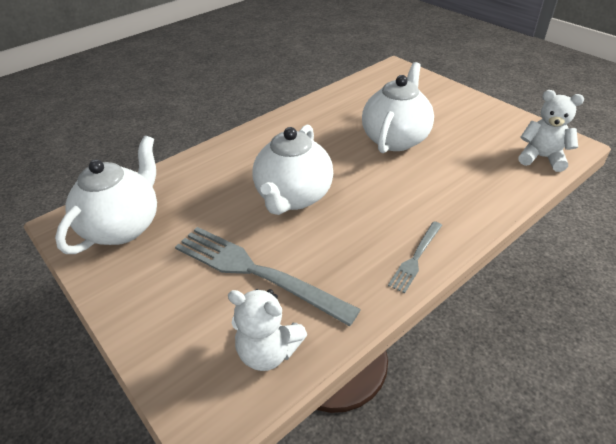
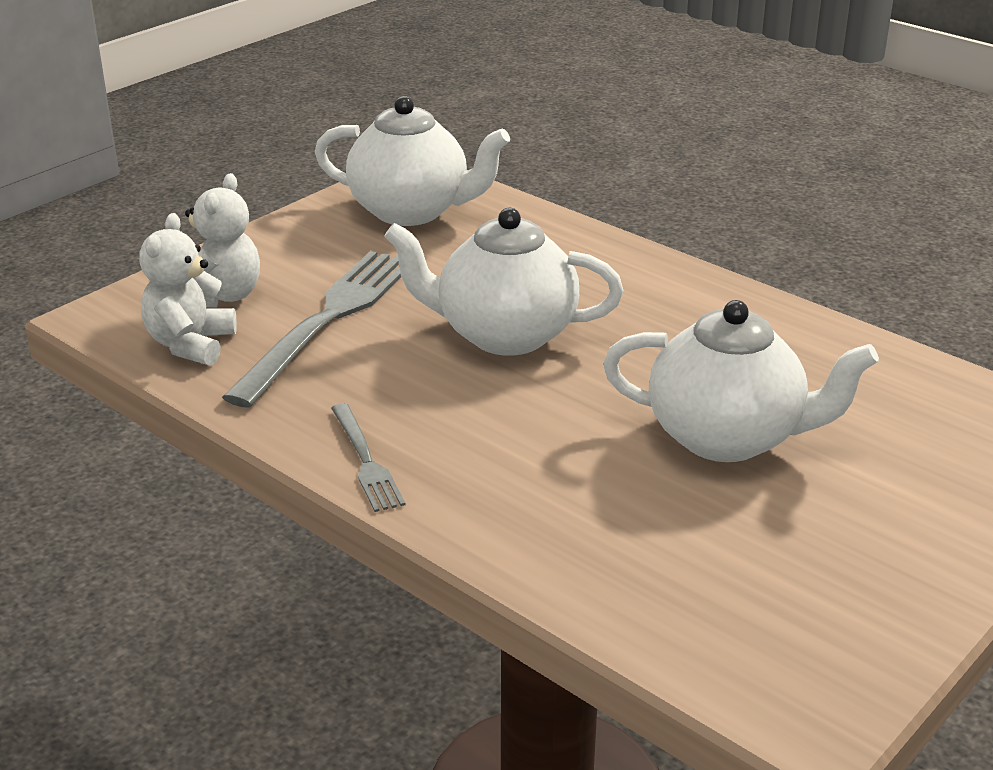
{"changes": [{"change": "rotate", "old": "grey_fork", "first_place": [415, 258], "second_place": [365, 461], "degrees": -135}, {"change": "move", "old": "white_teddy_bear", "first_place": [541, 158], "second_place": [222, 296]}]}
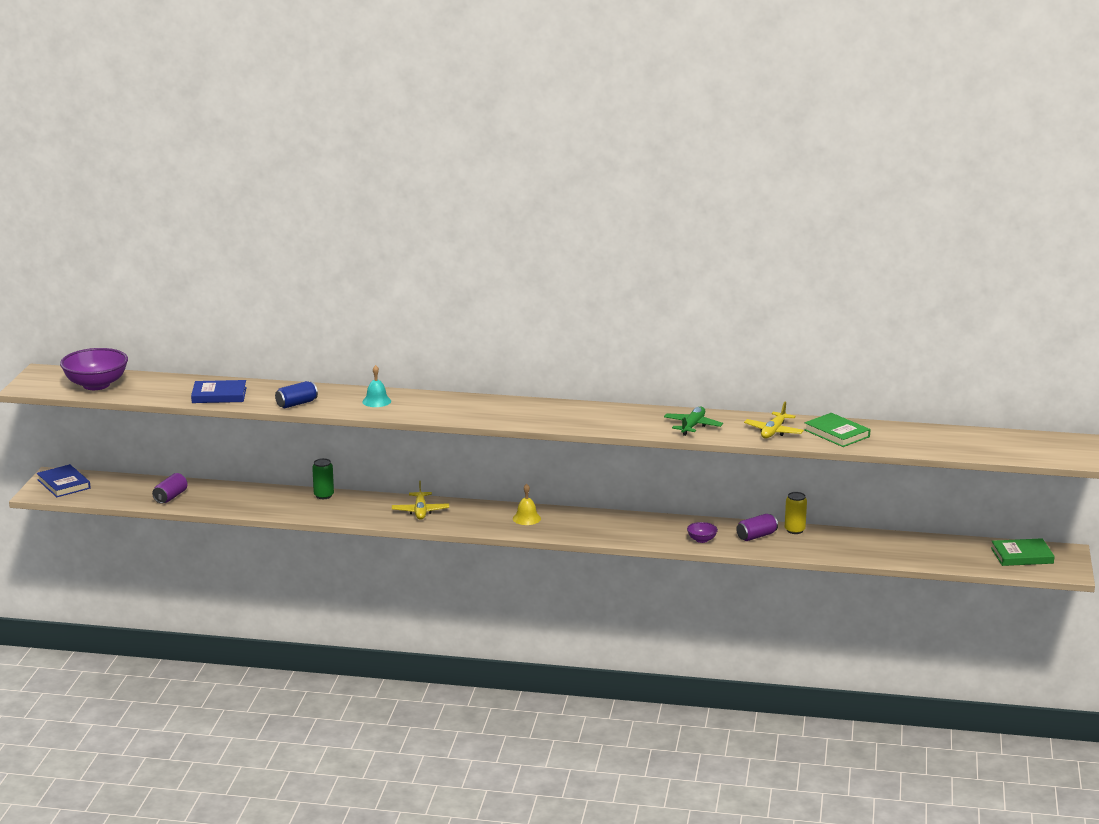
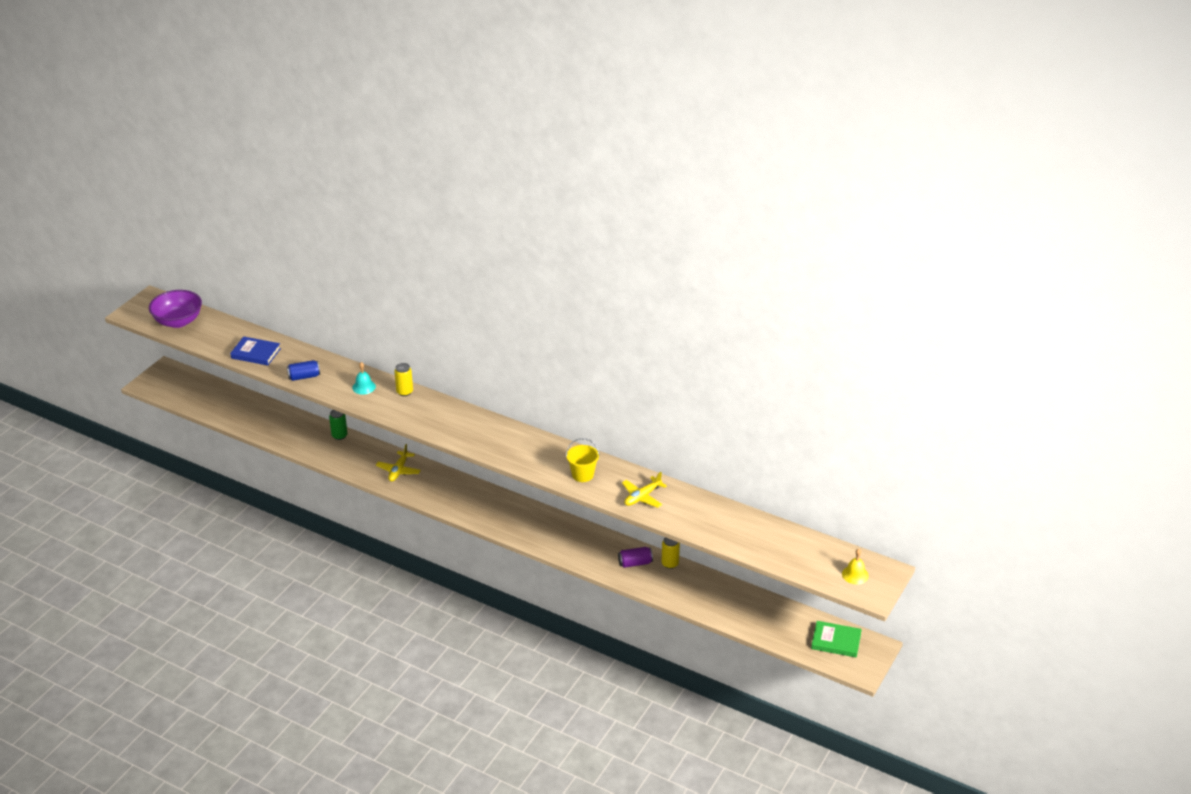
{"changes": [{"change": "delete", "old": "blue_book", "first_place": [63, 484]}, {"change": "delete", "old": "purple_can", "first_place": [171, 497]}, {"change": "move", "old": "yellow_bell", "first_place": [526, 518], "second_place": [855, 575]}, {"change": "replace", "old": "green_plane", "new": "yellow_bucket", "first_place": [692, 426], "second_place": [582, 475]}, {"change": "delete", "old": "purple_bowl", "first_place": [701, 540]}, {"change": "delete", "old": "green_book", "first_place": [837, 433]}, {"change": "insert", "new": "yellow_can", "second_place": [404, 392]}]}
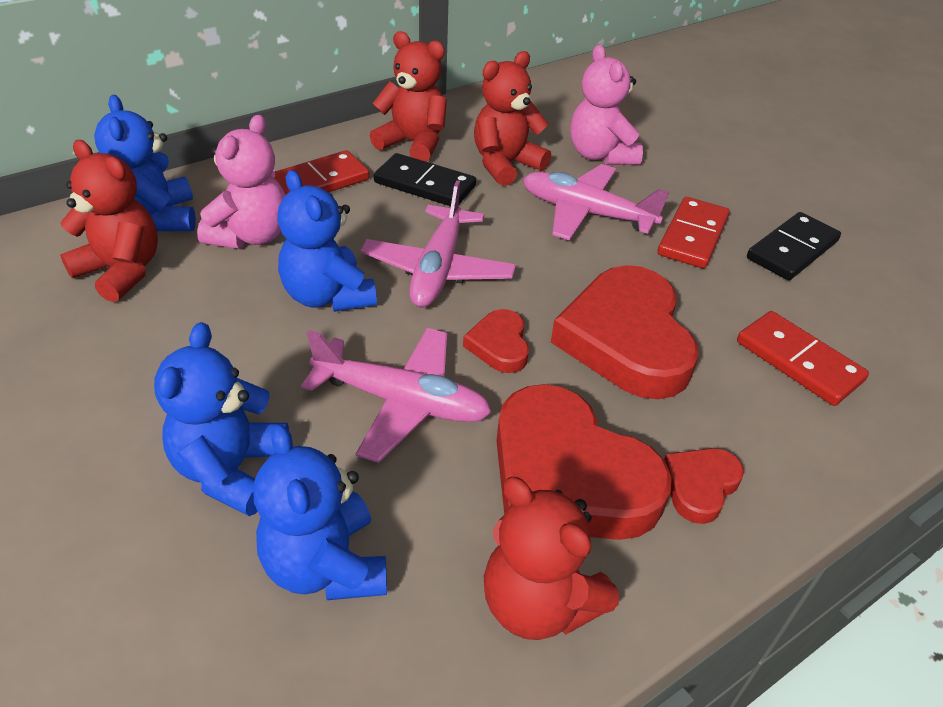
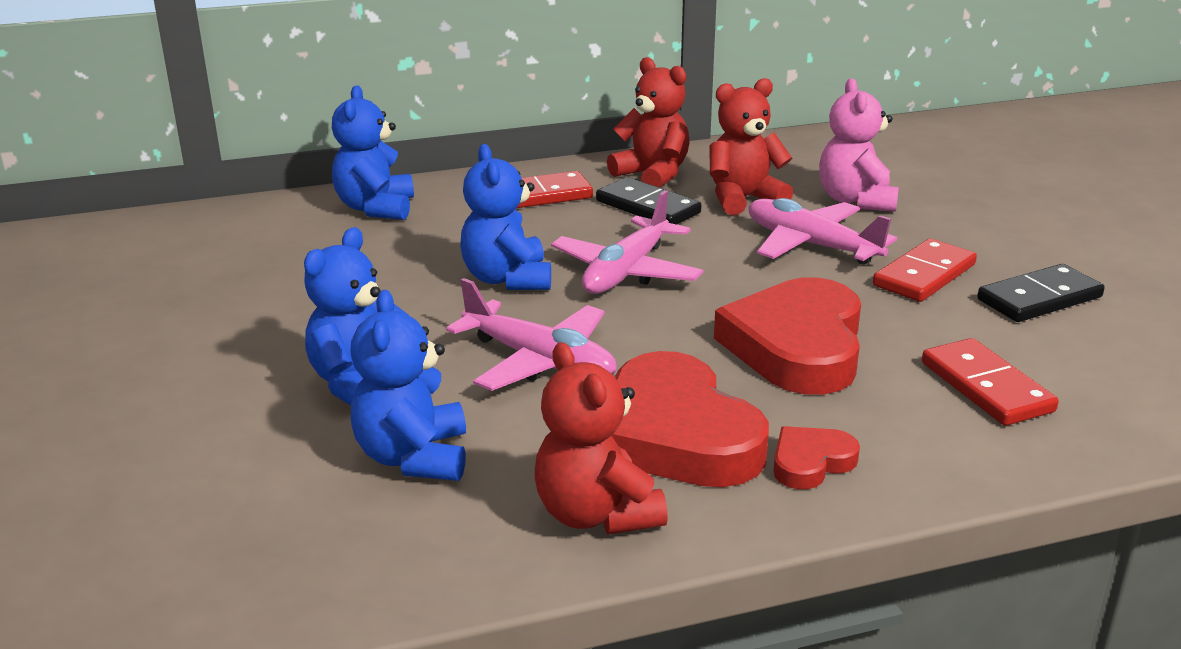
{"changes": [{"change": "delete", "old": "red_teddy_bear", "first_place": [121, 271]}, {"change": "delete", "old": "pink_teddy_bear", "first_place": [251, 236]}, {"change": "delete", "old": "red_heart", "first_place": [499, 345]}]}
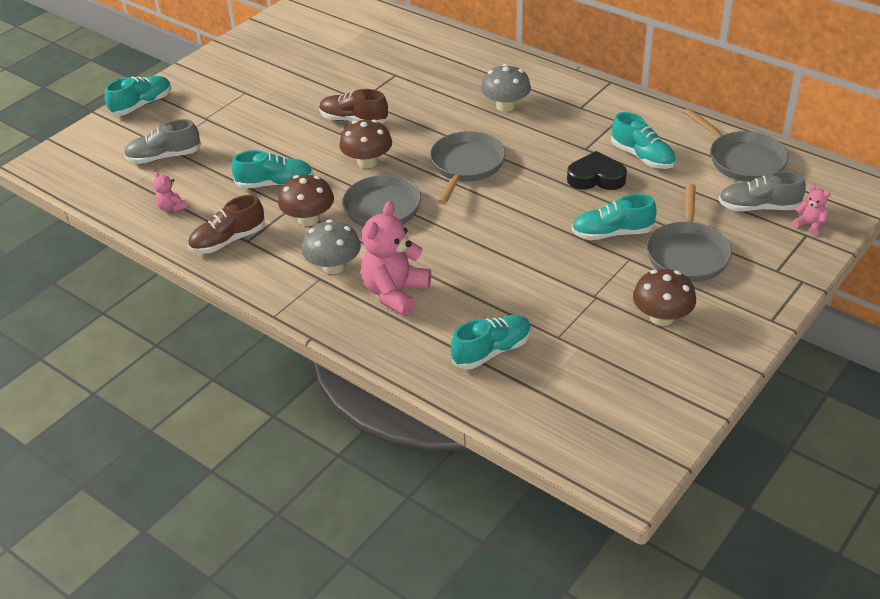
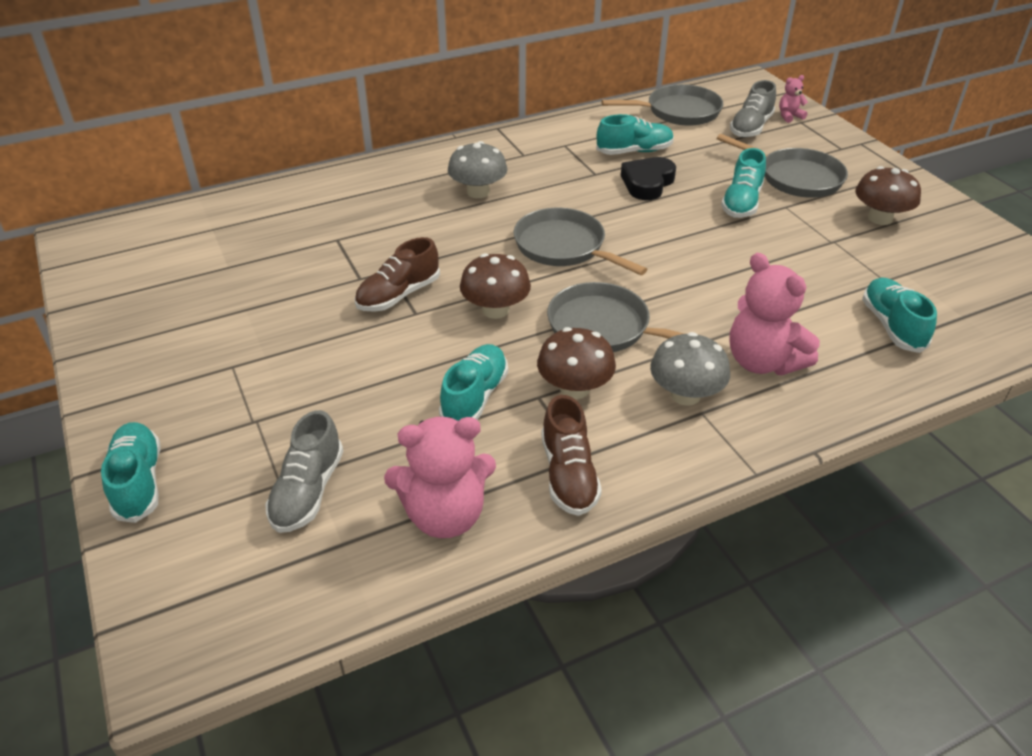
{"changes": [{"change": "resize", "old": "pink_teddy_bear", "first_place": [171, 207], "second_place": [445, 515], "factor": 2.14}]}
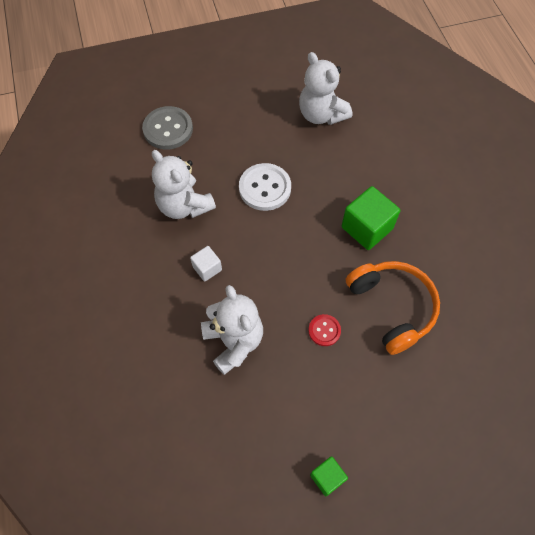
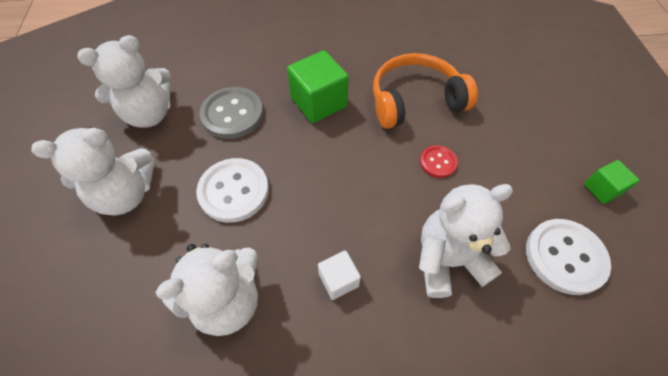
{"changes": [{"change": "move", "old": "grey_button", "first_place": [168, 129], "second_place": [232, 114]}, {"change": "insert", "new": "white_teddy_bear", "second_place": [126, 194]}, {"change": "insert", "new": "white_button", "second_place": [565, 257]}]}
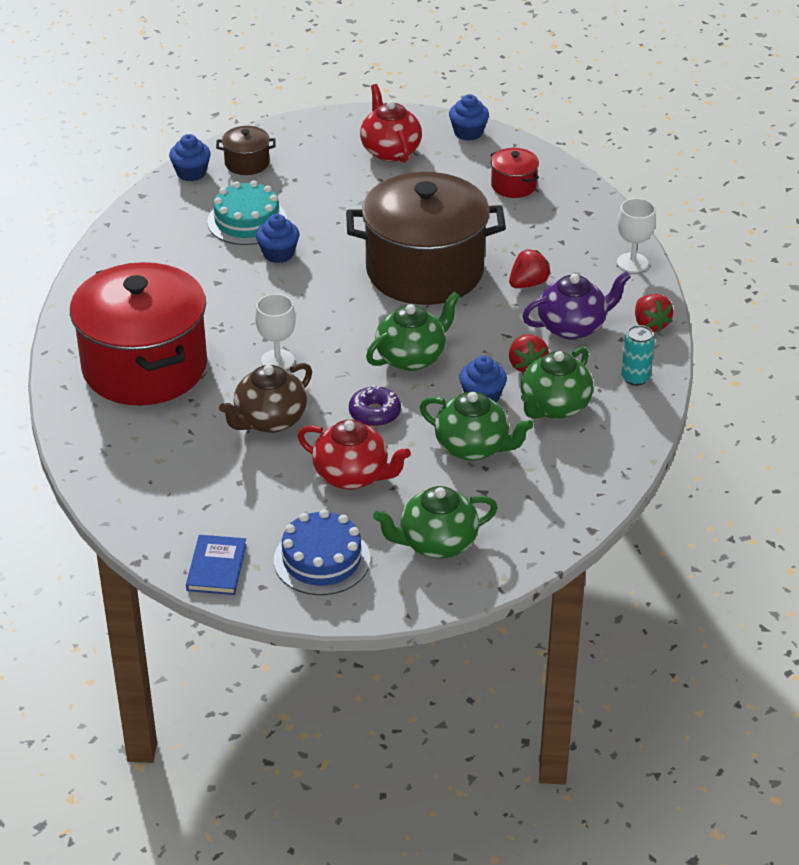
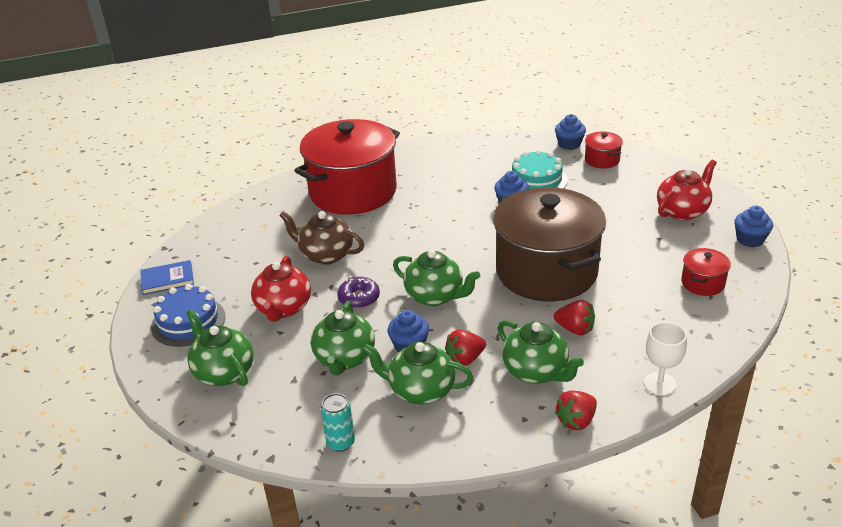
{"changes": [{"change": "recolor", "old": "brown_pot", "new": "red_pot", "first_place": [247, 163], "second_place": [602, 160]}, {"change": "delete", "old": "white_goblet", "first_place": [277, 360]}, {"change": "recolor", "old": "purple_teapot", "new": "green_teapot", "first_place": [573, 327], "second_place": [536, 372]}, {"change": "move", "old": "turquoise_can", "first_place": [635, 378], "second_place": [341, 442]}]}
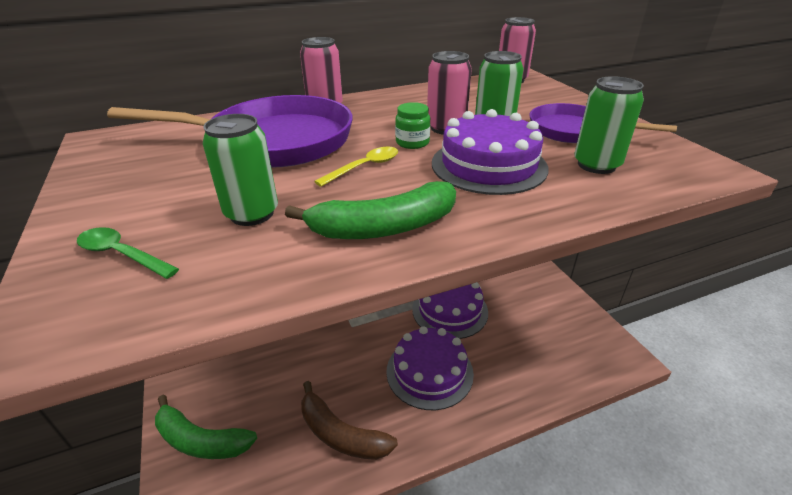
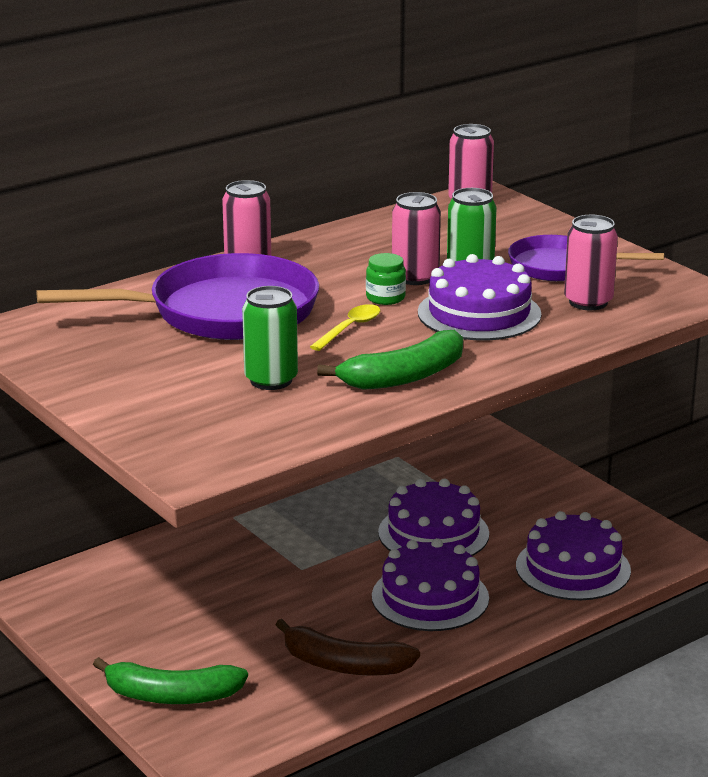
{"changes": [{"change": "delete", "old": "green_spoon", "first_place": [121, 254]}, {"change": "recolor", "old": "green_can", "new": "pink_can", "first_place": [596, 165], "second_place": [588, 302]}, {"change": "insert", "new": "purple_cake", "second_place": [573, 568]}]}
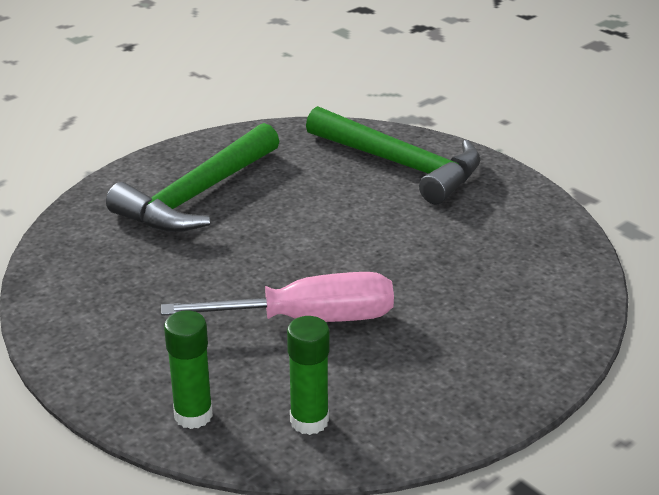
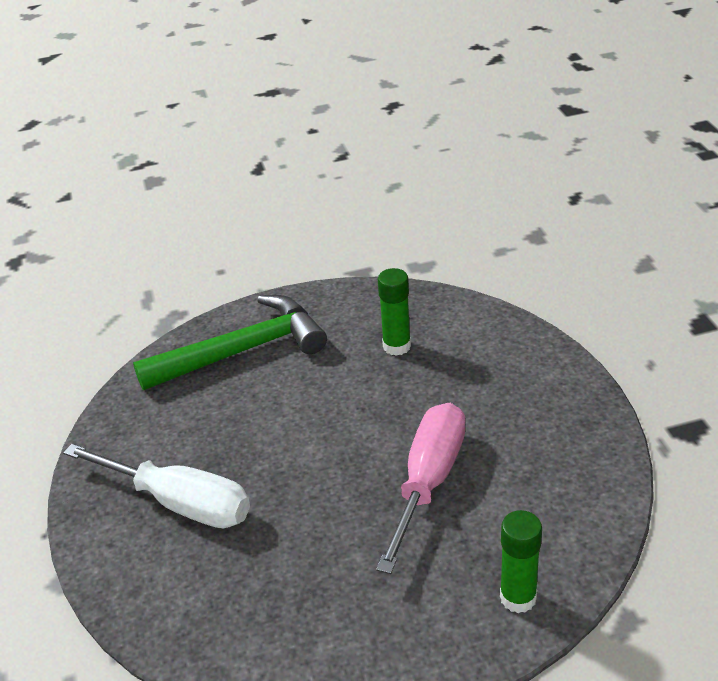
{"changes": [{"change": "replace", "old": "green_hammer", "new": "white_screwdriver", "first_place": [197, 195], "second_place": [179, 503]}, {"change": "move", "old": "green_glue_stick", "first_place": [309, 421], "second_place": [396, 346]}]}
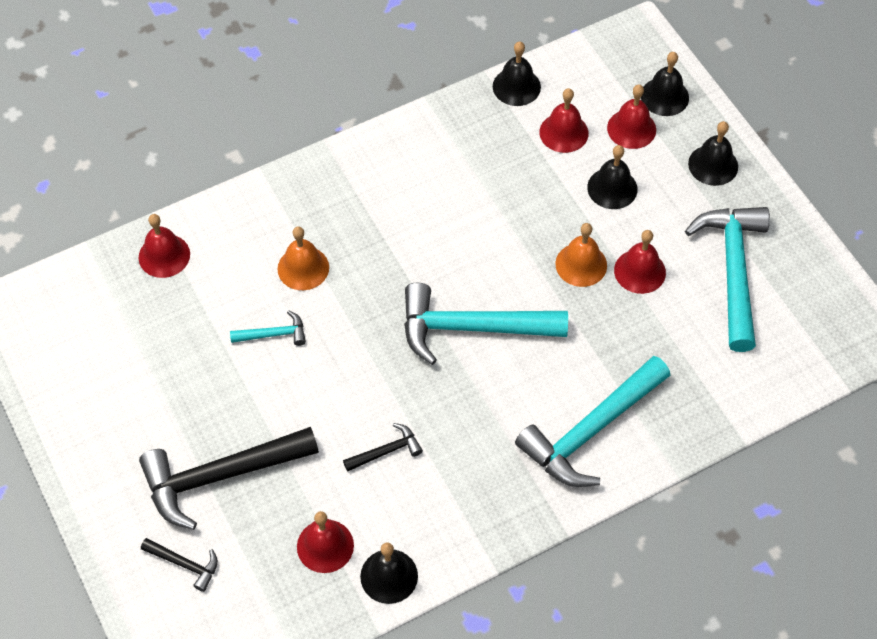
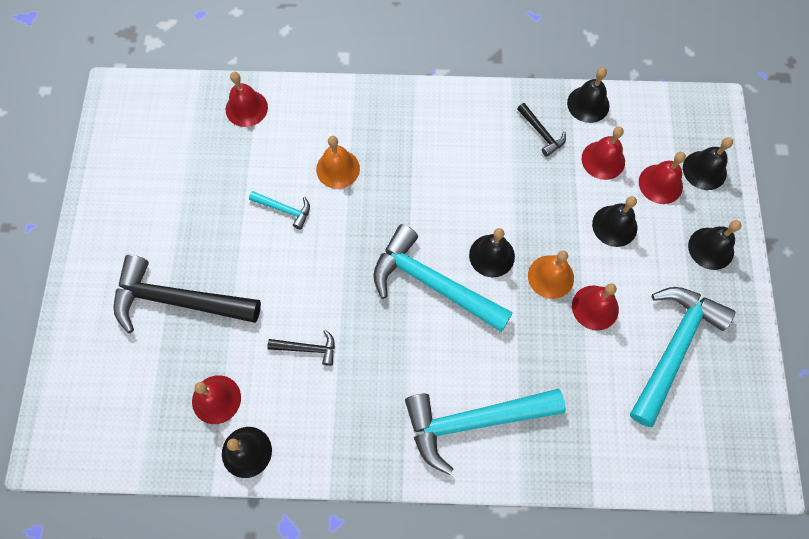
{"changes": [{"change": "move", "old": "black_hammer", "first_place": [184, 564], "second_place": [541, 133]}, {"change": "insert", "new": "black_bell", "second_place": [492, 255]}]}
